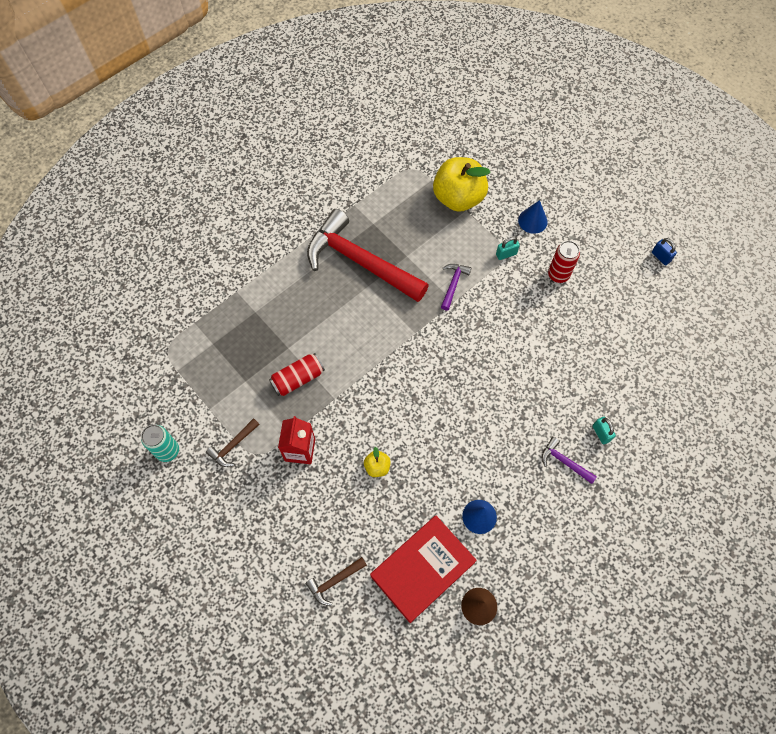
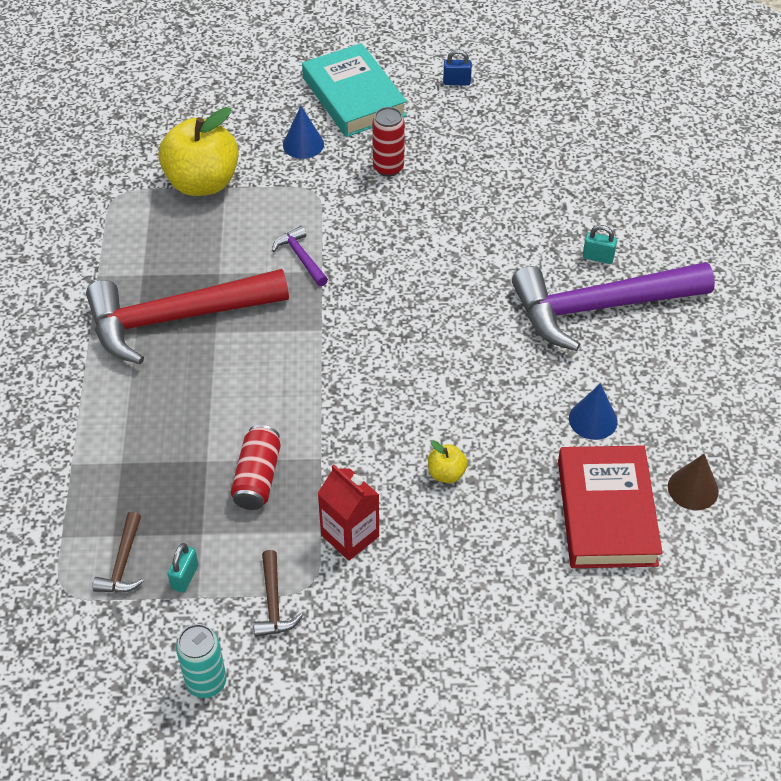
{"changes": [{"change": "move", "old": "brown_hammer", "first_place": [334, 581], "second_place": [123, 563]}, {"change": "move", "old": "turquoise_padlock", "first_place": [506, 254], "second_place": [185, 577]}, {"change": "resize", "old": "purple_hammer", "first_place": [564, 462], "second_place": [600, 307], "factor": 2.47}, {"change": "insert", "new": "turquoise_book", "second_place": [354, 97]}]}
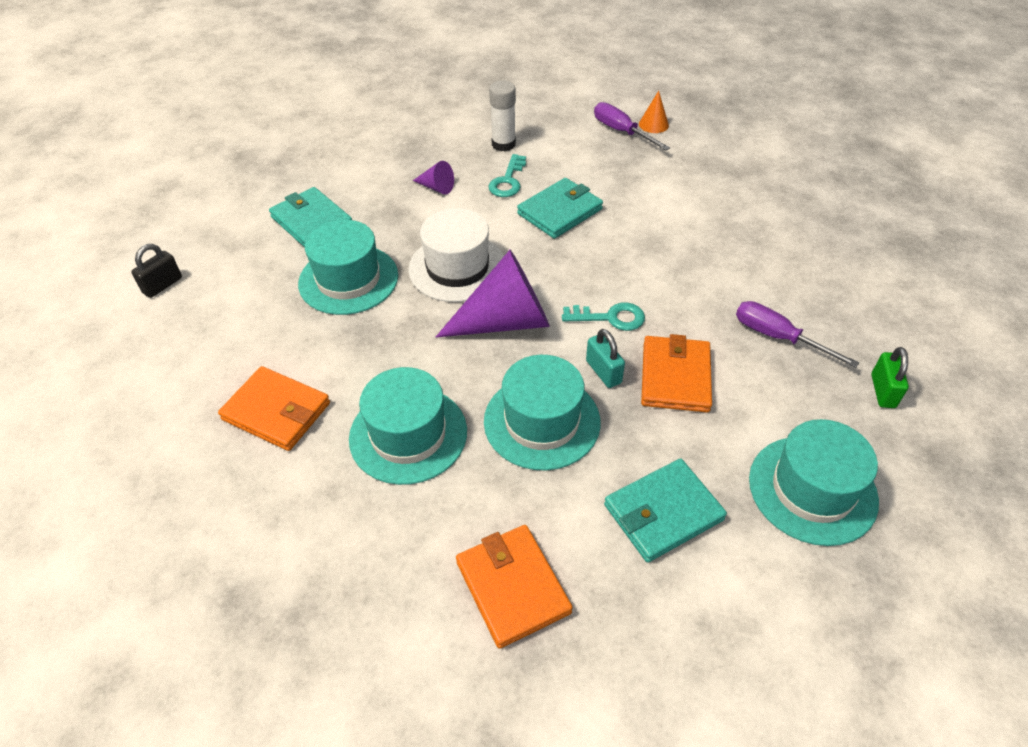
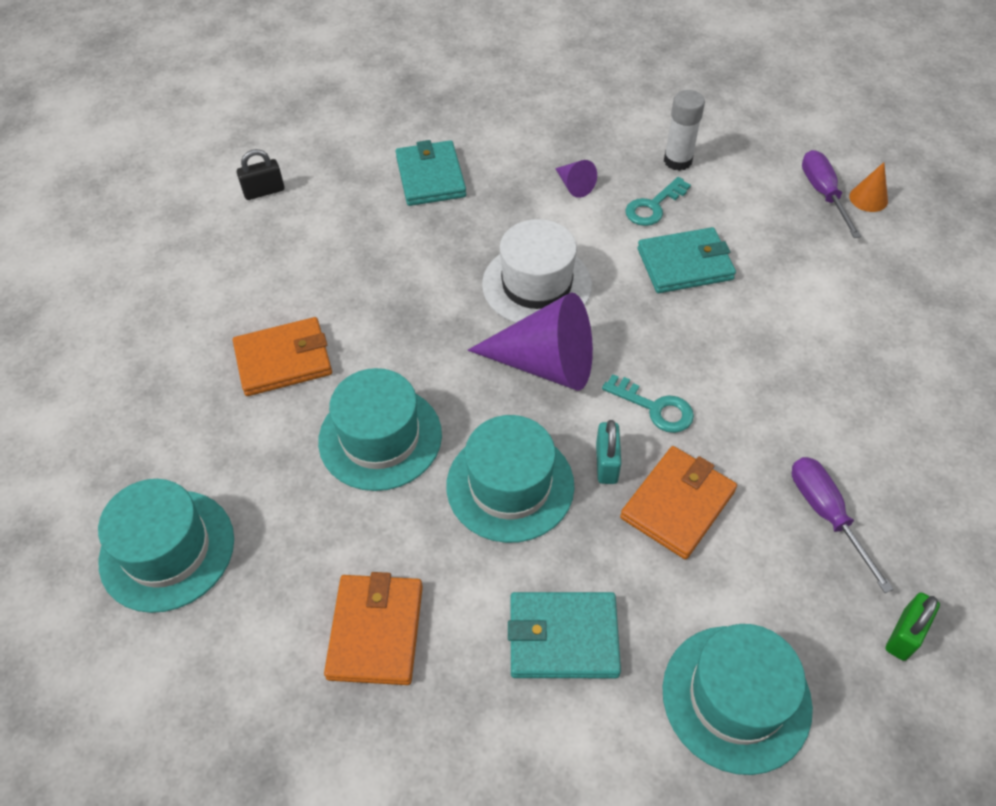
{"changes": [{"change": "rotate", "old": "orange_wallet", "first_place": [276, 411], "second_place": [284, 360], "degrees": -75}, {"change": "move", "old": "turquoise_hat", "first_place": [348, 279], "second_place": [167, 550]}]}
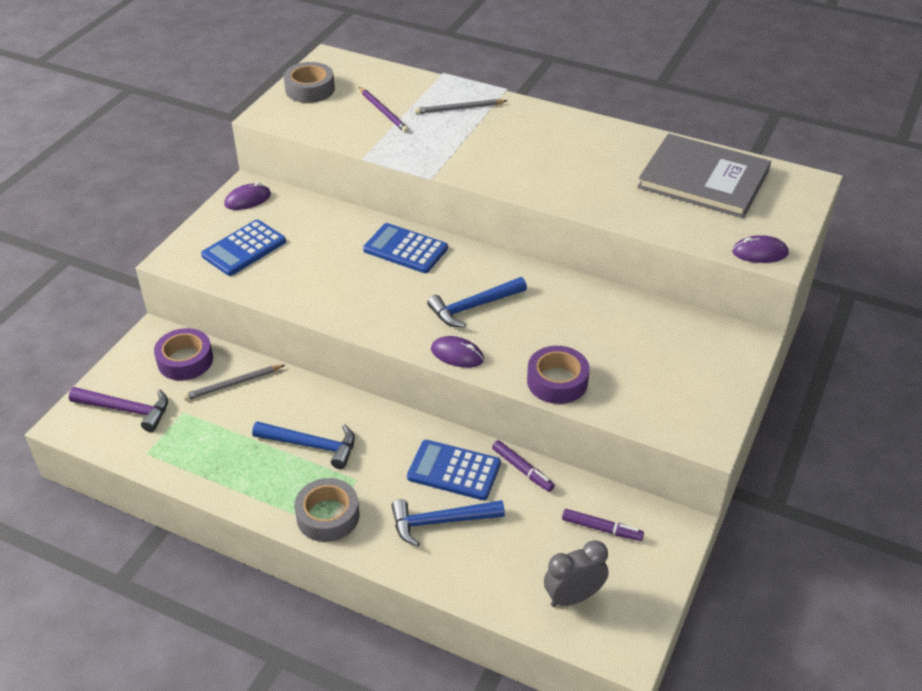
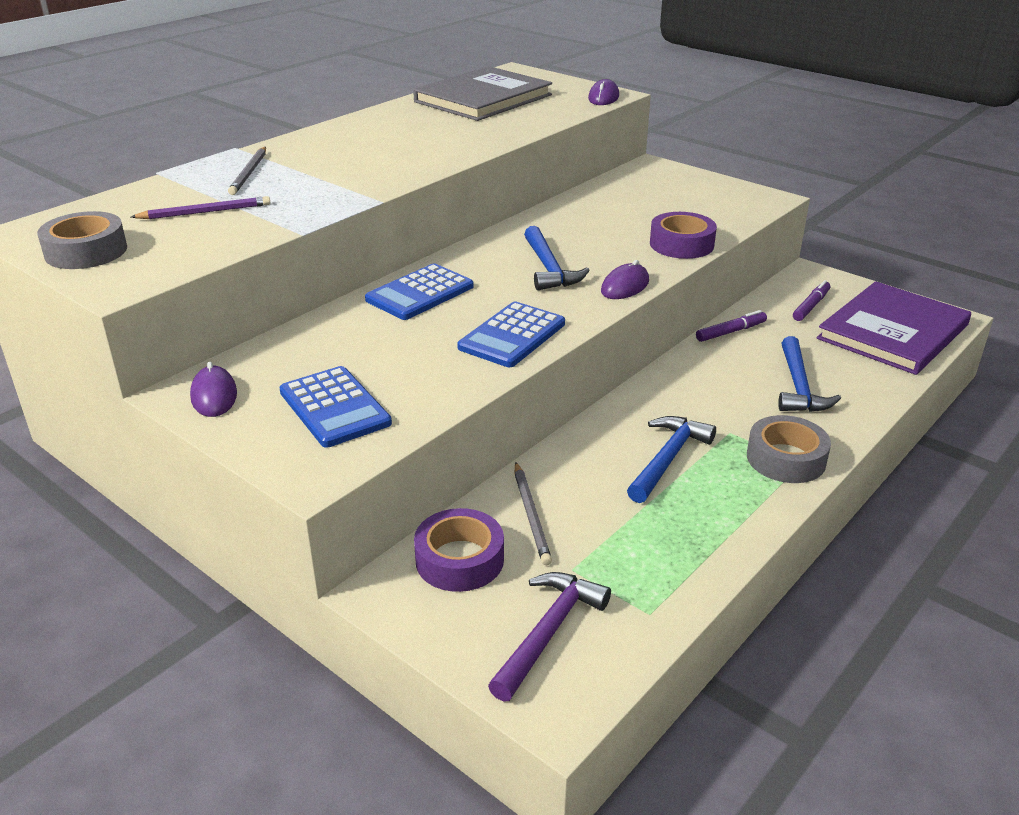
{"changes": [{"change": "move", "old": "blue_calculator", "first_place": [454, 470], "second_place": [512, 336]}, {"change": "replace", "old": "grey_clock", "new": "purple_book", "first_place": [573, 597], "second_place": [892, 332]}]}
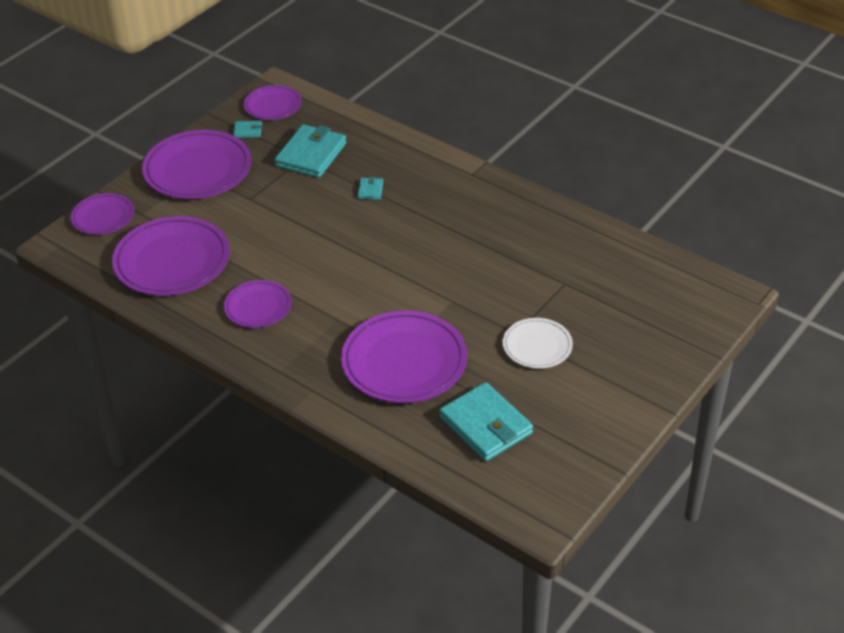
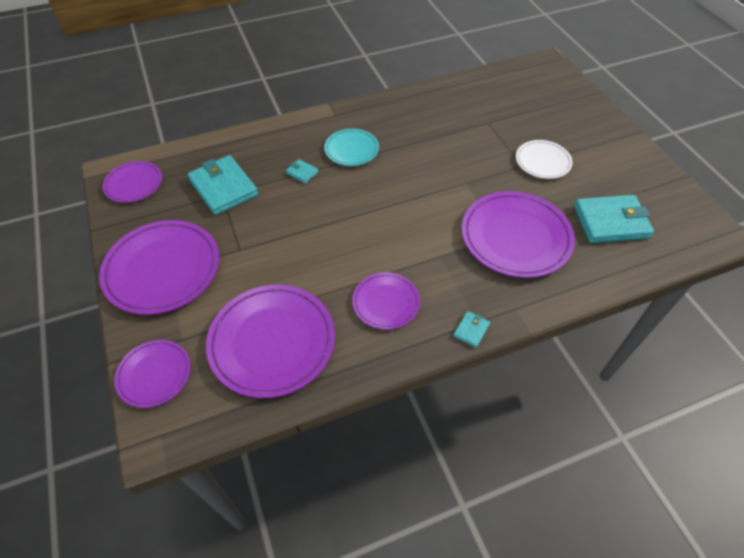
{"changes": [{"change": "move", "old": "turquoise_wallet", "first_place": [248, 131], "second_place": [471, 330]}, {"change": "insert", "new": "turquoise_plate", "second_place": [351, 149]}]}
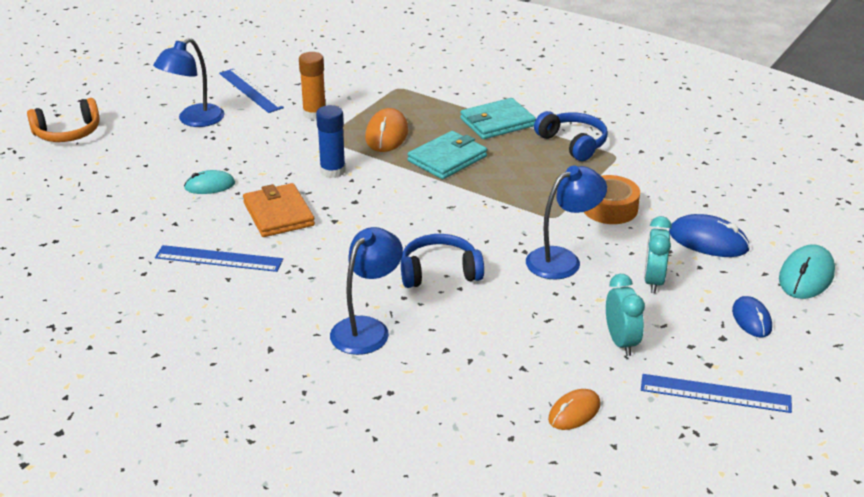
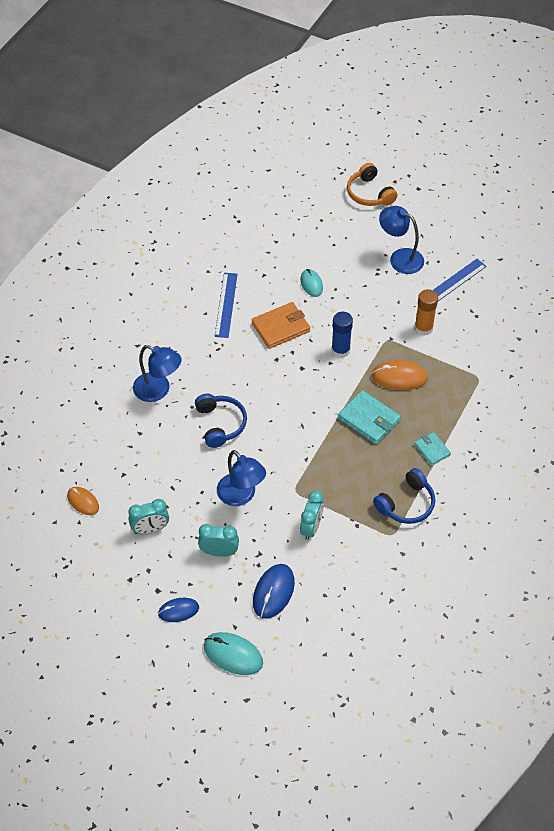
{"changes": [{"change": "resize", "old": "turquoise_wallet", "first_place": [497, 122], "second_place": [432, 449], "factor": 0.6}, {"change": "replace", "old": "orange_tape", "new": "turquoise_clock", "first_place": [610, 208], "second_place": [311, 527]}, {"change": "delete", "old": "blue_ruler", "first_place": [715, 393]}]}
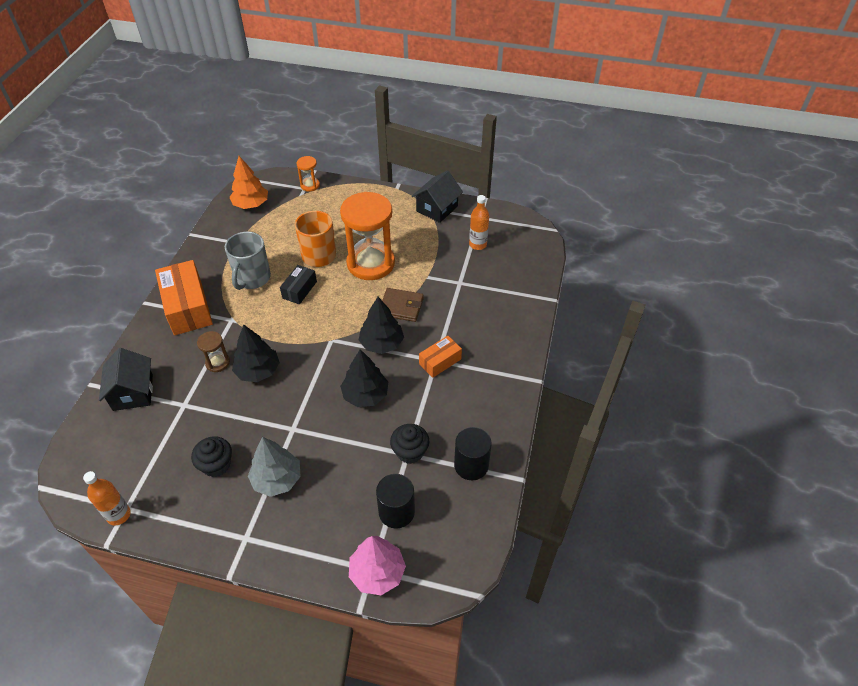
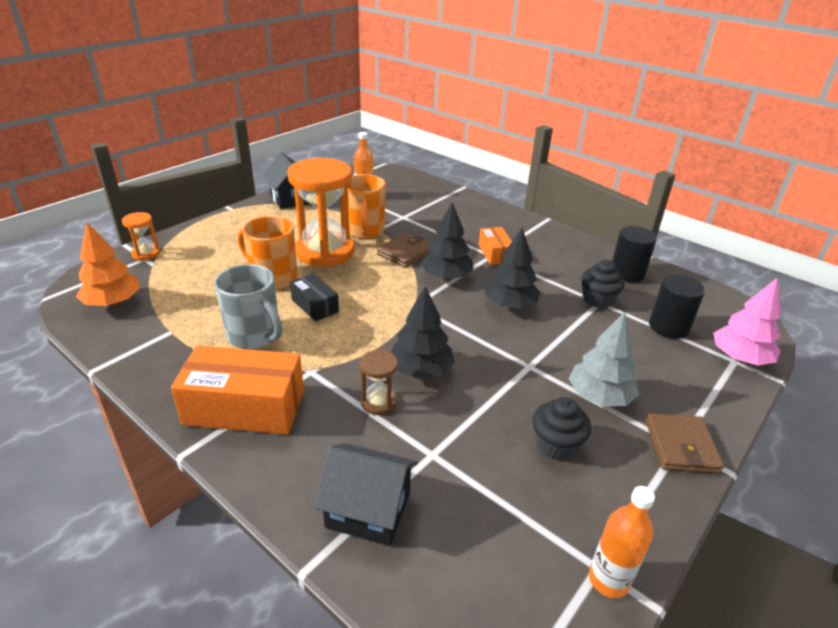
{"changes": [{"change": "insert", "new": "orange_mug", "second_place": [364, 231]}, {"change": "insert", "new": "brown_wallet", "second_place": [681, 446]}]}
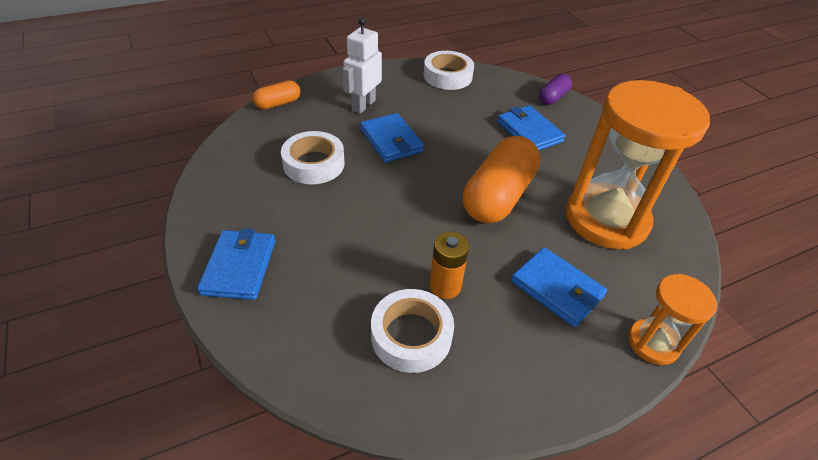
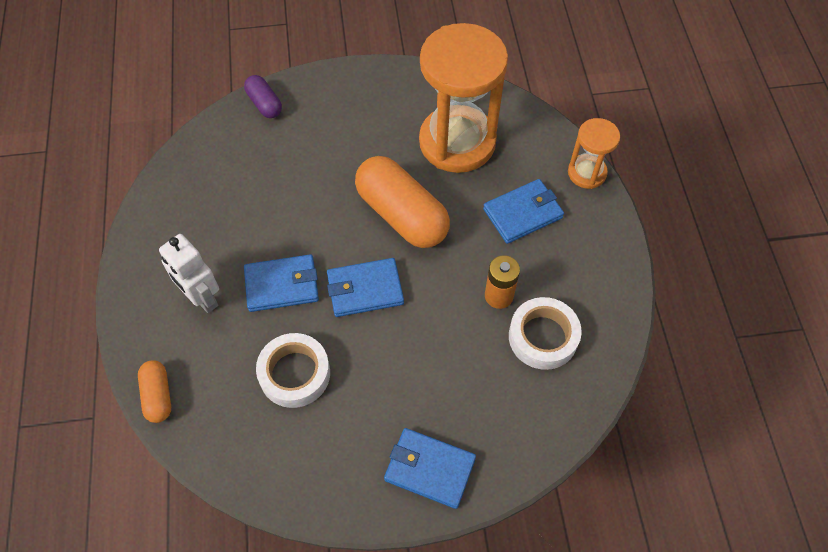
{"changes": [{"change": "delete", "old": "white_tape", "first_place": [447, 76]}, {"change": "move", "old": "blue_wallet", "first_place": [529, 132], "second_place": [365, 289]}]}
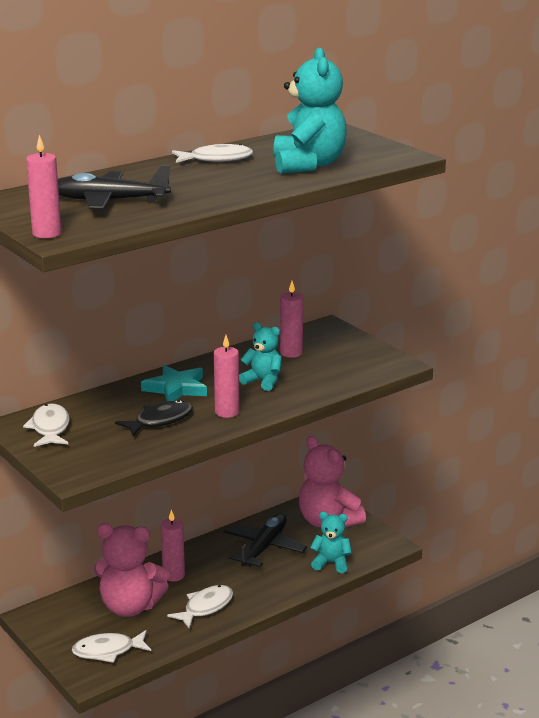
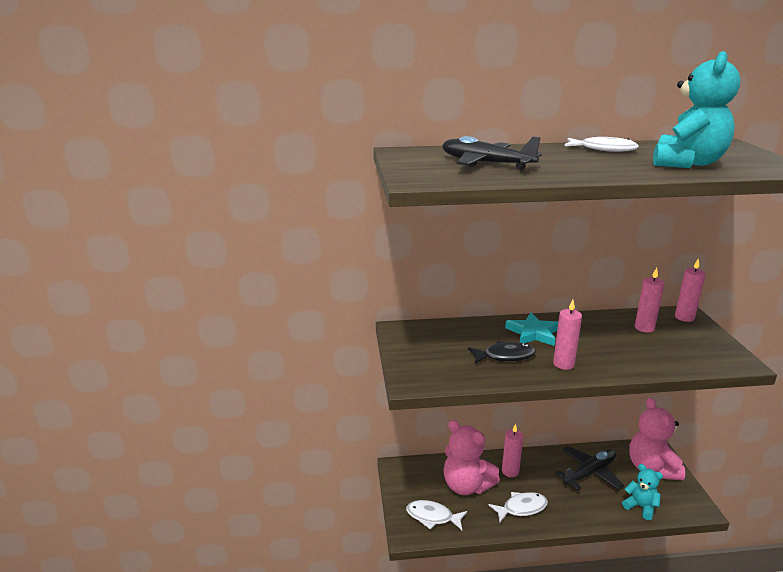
{"changes": [{"change": "delete", "old": "white_fish", "first_place": [50, 428]}, {"change": "move", "old": "pink_candle", "first_place": [47, 233], "second_place": [684, 317]}, {"change": "delete", "old": "turquoise_teddy_bear", "first_place": [263, 381]}]}
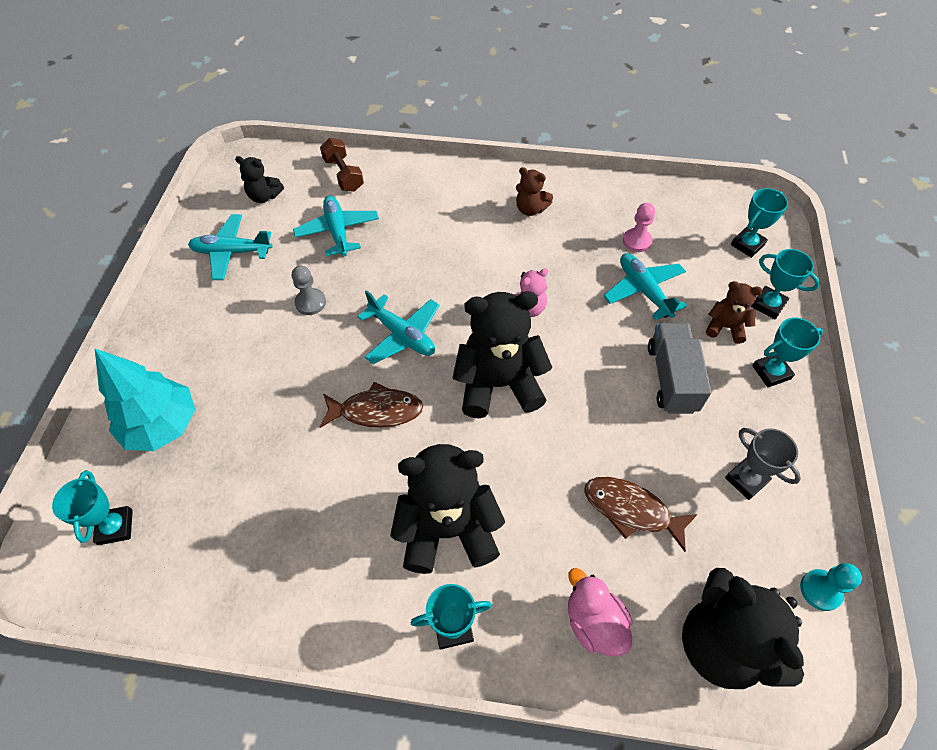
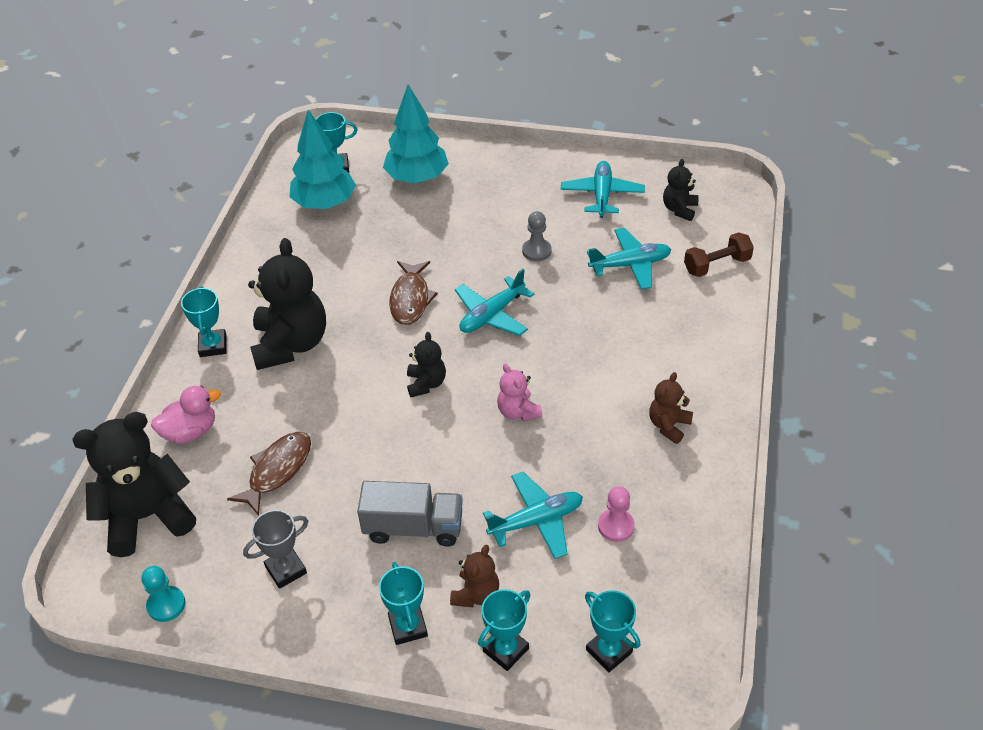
{"changes": [{"change": "resize", "old": "black_teddy_bear", "first_place": [499, 384], "second_place": [426, 384], "factor": 0.5}, {"change": "insert", "new": "turquoise_tree", "second_place": [324, 203]}]}
